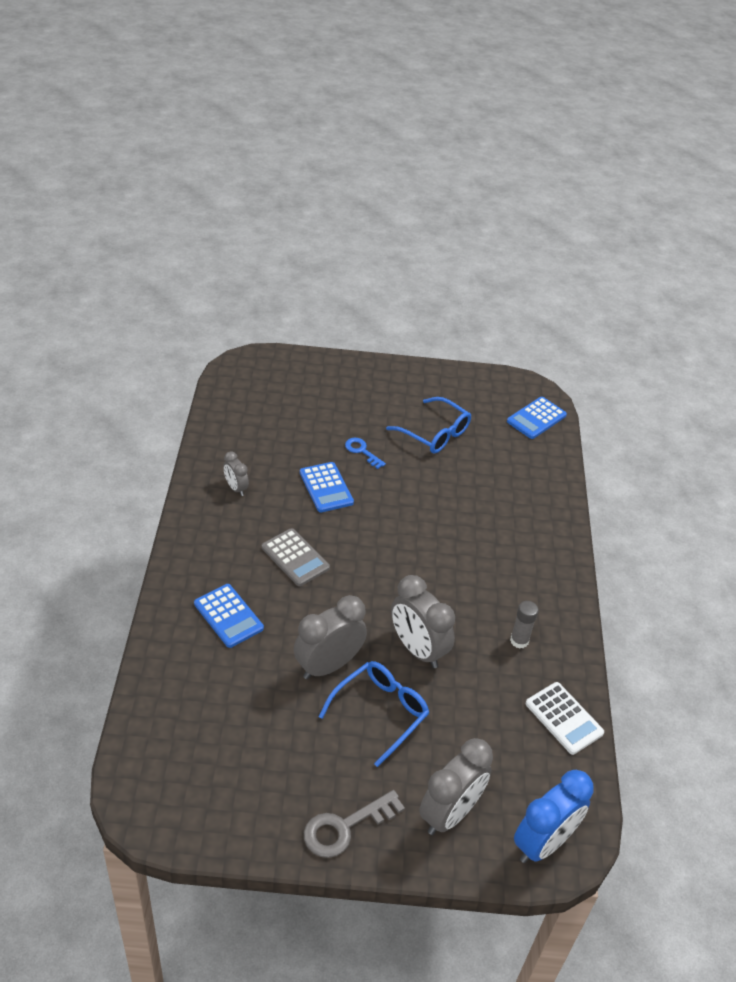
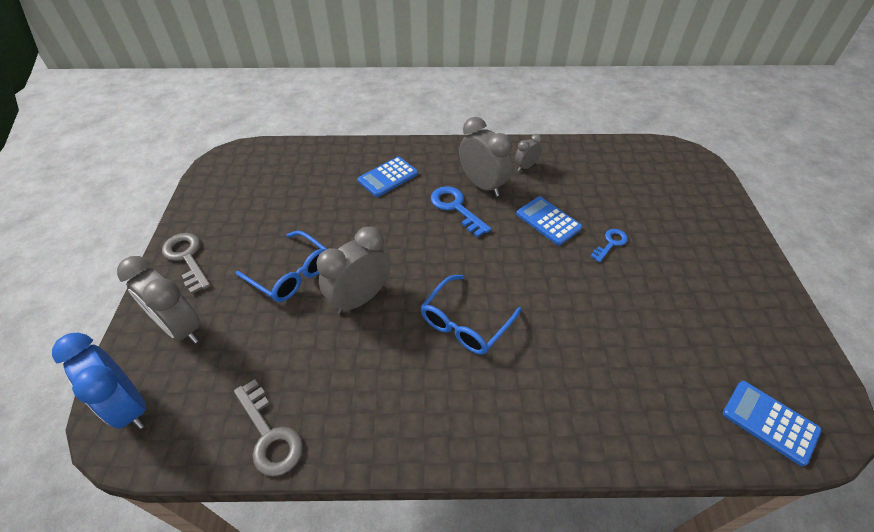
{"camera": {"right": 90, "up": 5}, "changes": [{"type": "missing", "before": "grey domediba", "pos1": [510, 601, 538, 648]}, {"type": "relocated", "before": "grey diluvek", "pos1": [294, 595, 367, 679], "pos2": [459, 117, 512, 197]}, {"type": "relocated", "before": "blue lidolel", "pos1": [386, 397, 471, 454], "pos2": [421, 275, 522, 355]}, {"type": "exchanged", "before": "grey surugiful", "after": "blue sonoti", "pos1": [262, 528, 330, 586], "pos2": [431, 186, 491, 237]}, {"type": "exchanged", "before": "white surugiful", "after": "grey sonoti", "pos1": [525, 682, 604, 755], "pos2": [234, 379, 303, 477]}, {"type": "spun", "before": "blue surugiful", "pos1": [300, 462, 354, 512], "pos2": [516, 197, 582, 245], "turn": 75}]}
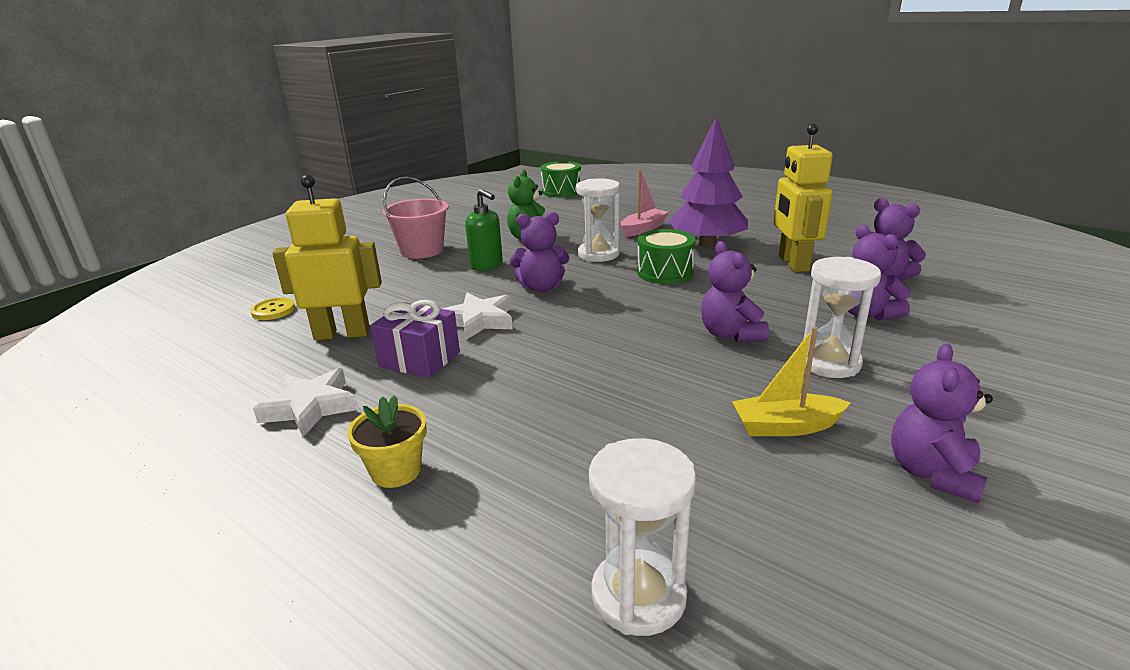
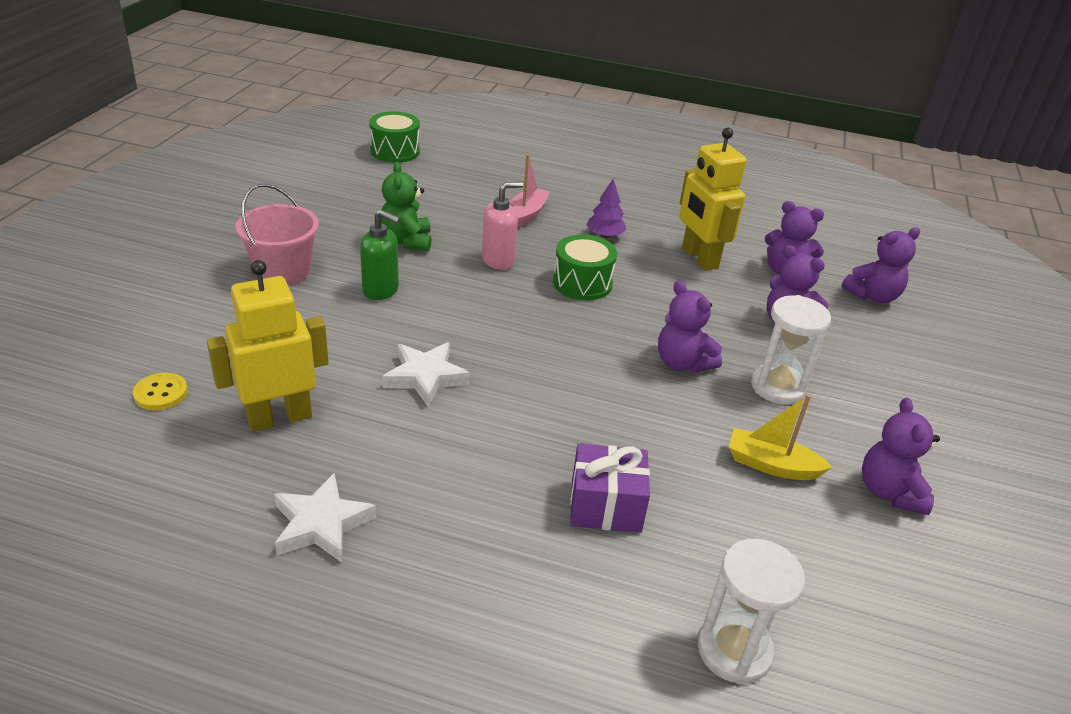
{"camera": {"right": -25, "up": 10}, "changes": [{"type": "missing", "before": "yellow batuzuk", "pos1": [347, 395, 427, 488]}, {"type": "relocated", "before": "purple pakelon", "pos1": [370, 300, 460, 378], "pos2": [570, 443, 650, 533]}, {"type": "relocated", "before": "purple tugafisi", "pos1": [510, 212, 569, 292], "pos2": [842, 227, 920, 303]}, {"type": "exchanged", "before": "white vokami", "after": "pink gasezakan", "pos1": [576, 178, 620, 262], "pos2": [482, 182, 523, 270]}, {"type": "spun", "before": "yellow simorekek", "pos1": [732, 327, 850, 436], "pos2": [729, 394, 832, 480], "turn": 45}, {"type": "size", "before": "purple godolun", "pos1": [669, 116, 748, 248], "pos2": [587, 179, 627, 238], "scale": 0.47}]}
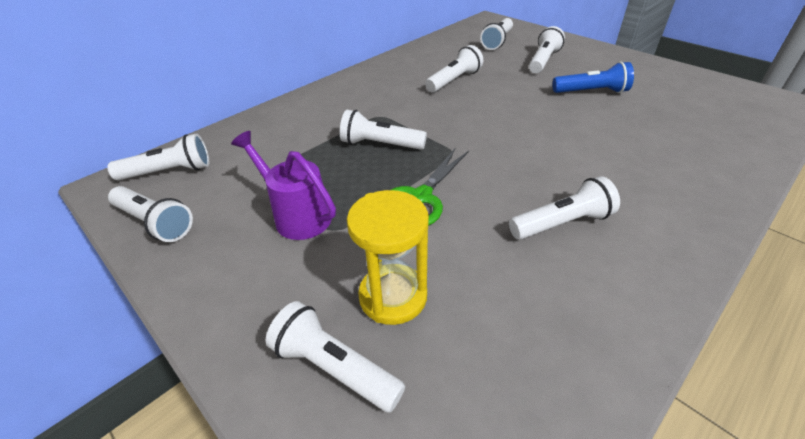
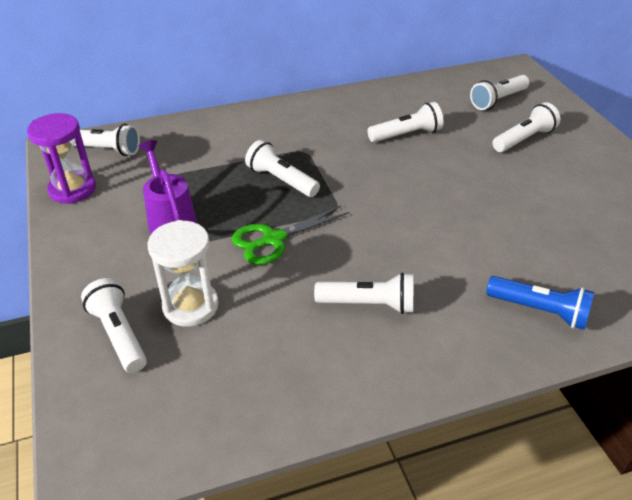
{"camera": {"right": 25, "up": 0}, "changes": [{"type": "relocated", "before": "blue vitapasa", "pos1": [552, 62, 634, 93], "pos2": [486, 276, 594, 330]}, {"type": "exchanged", "before": "white vitapasa", "after": "purple vokami", "pos1": [108, 186, 193, 242], "pos2": [27, 113, 96, 204]}, {"type": "colour", "before": "yellow vokami", "after": "white vokami", "pos1": [347, 190, 429, 325], "pos2": [147, 220, 219, 327]}]}
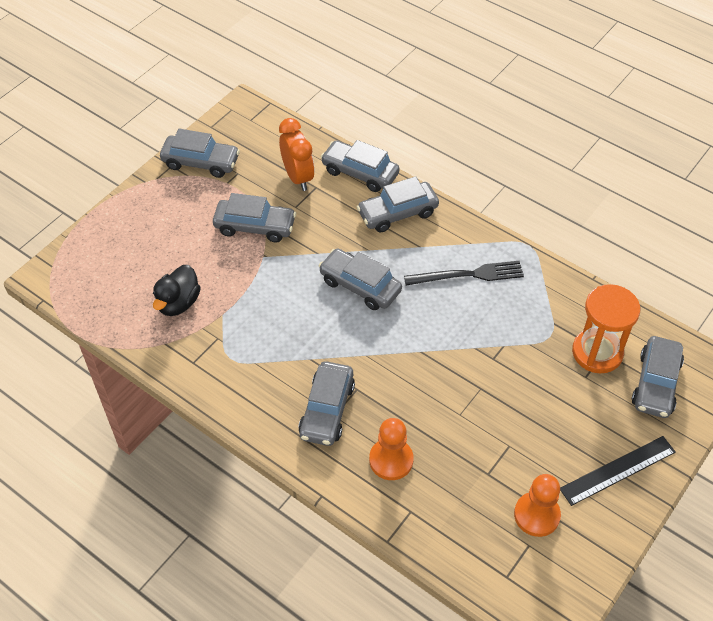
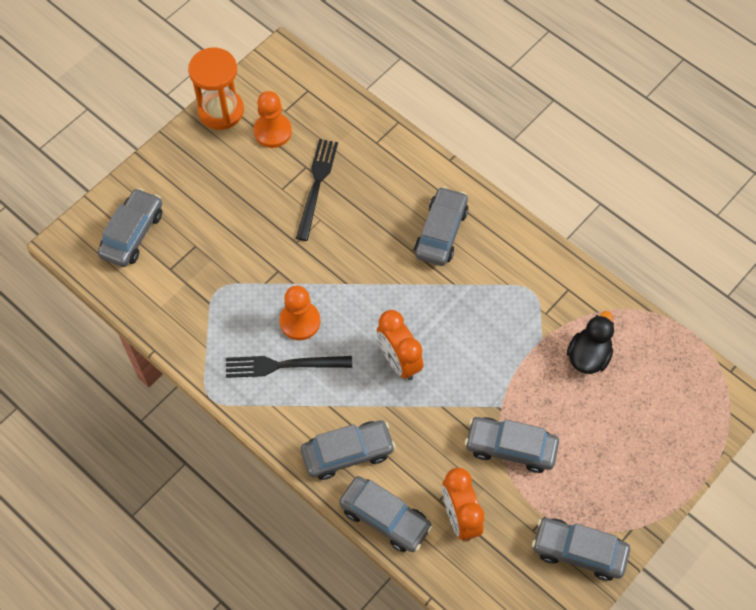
{"camera": {"right": -175, "up": 10}, "changes": [{"type": "missing", "before": "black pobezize", "pos1": [560, 436, 676, 506]}, {"type": "appeared", "after": "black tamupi", "pos2": [296, 139, 338, 241]}, {"type": "relocated", "before": "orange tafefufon", "pos1": [369, 418, 414, 480], "pos2": [279, 285, 320, 340]}, {"type": "relocated", "before": "orange vokami", "pos1": [572, 284, 640, 373], "pos2": [188, 48, 244, 130]}, {"type": "exchanged", "before": "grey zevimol", "after": "orange diluvek", "pos1": [319, 248, 402, 310], "pos2": [377, 310, 423, 380]}]}
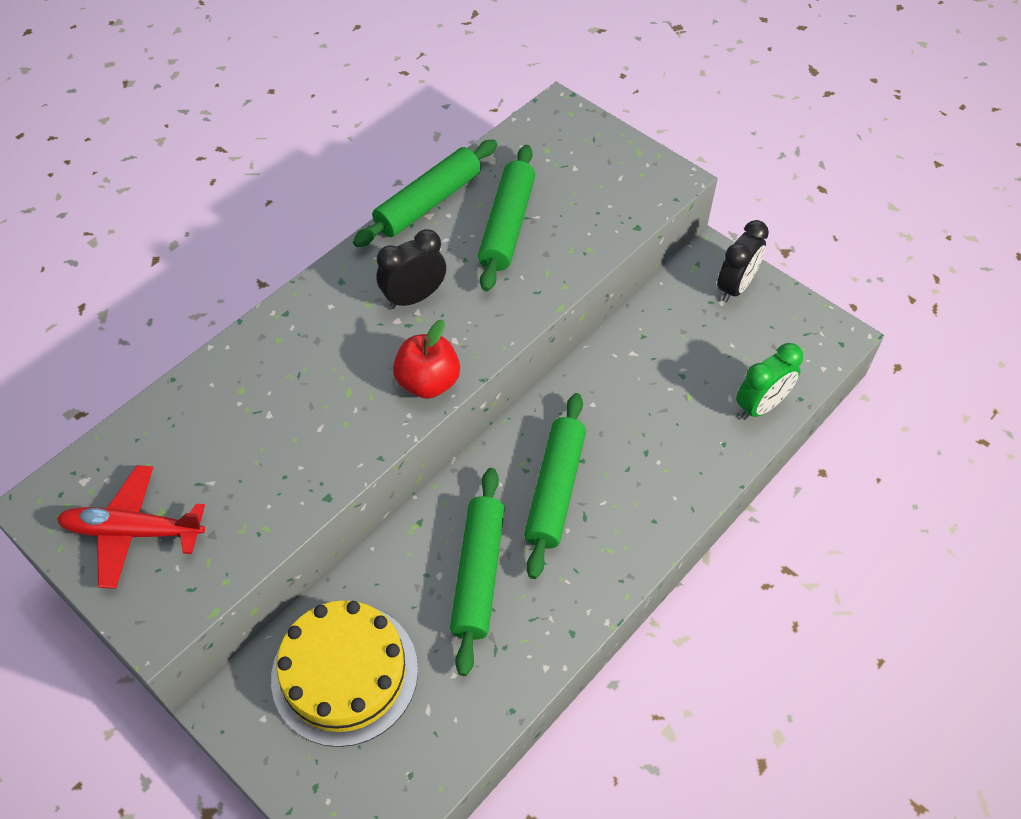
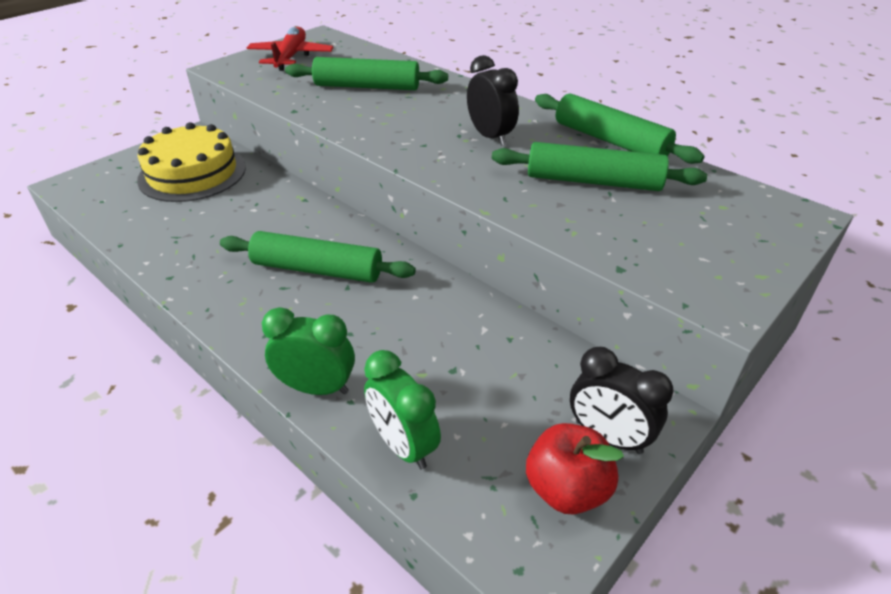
{"camera": {"right": 90, "up": -15}, "changes": [{"type": "appeared", "after": "green diluvek", "pos2": [262, 307, 355, 395]}, {"type": "relocated", "before": "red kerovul", "pos1": [393, 319, 460, 399], "pos2": [526, 423, 624, 515]}, {"type": "relocated", "before": "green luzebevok", "pos1": [450, 468, 505, 676], "pos2": [285, 57, 448, 90]}]}
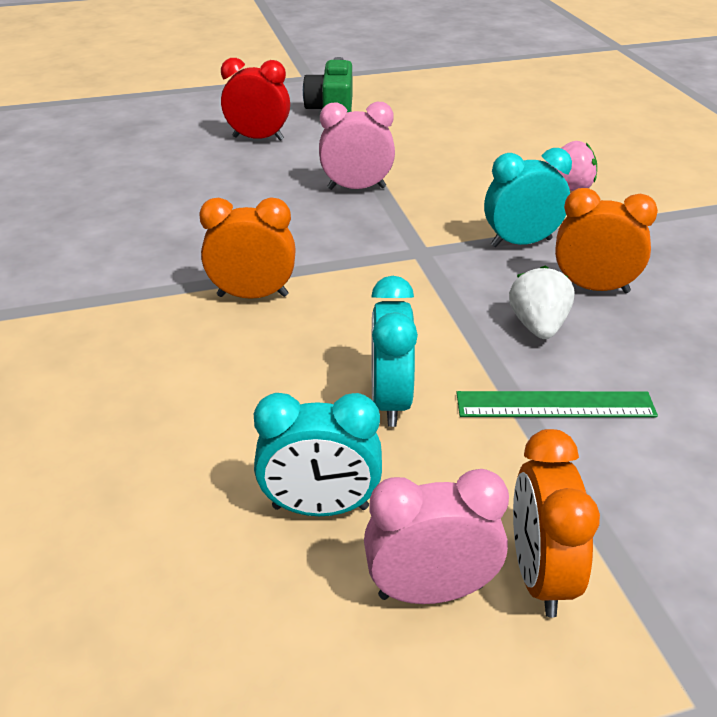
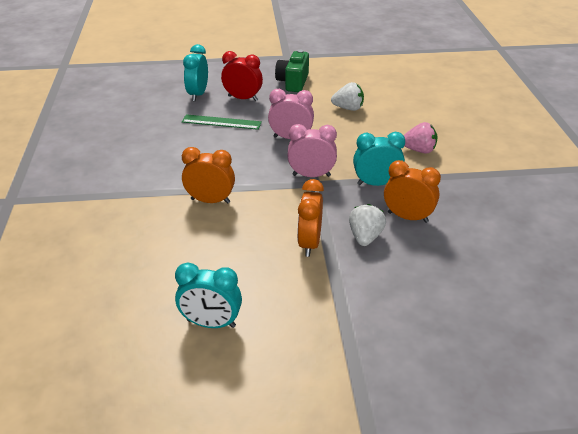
{"camera": {"right": 10, "up": 0}, "changes": [{"type": "appeared", "after": "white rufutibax", "pos2": [331, 82, 364, 111]}, {"type": "relocated", "before": "pink diluvek", "pos1": [364, 469, 509, 604], "pos2": [287, 124, 337, 177]}, {"type": "relocated", "before": "turquoise diluvek", "pos1": [371, 276, 418, 427], "pos2": [183, 44, 208, 101]}, {"type": "relocated", "before": "green pobezize", "pos1": [456, 391, 658, 417], "pos2": [182, 114, 262, 130]}, {"type": "relocated", "before": "orange diluvek", "pos1": [513, 429, 600, 618], "pos2": [297, 179, 324, 257]}]}
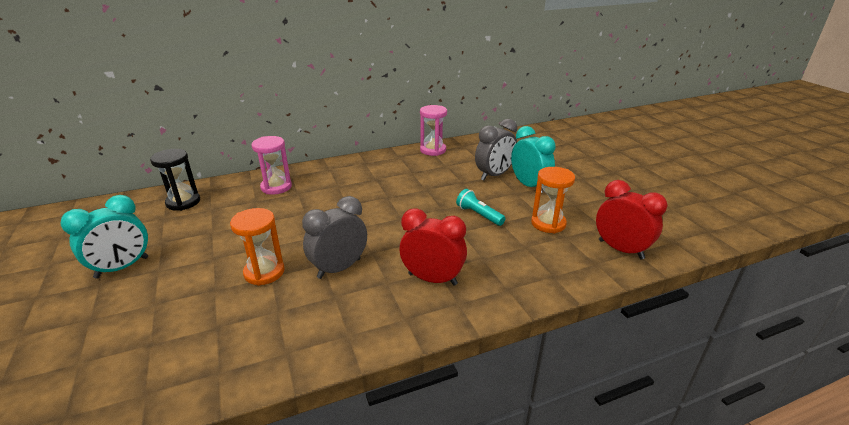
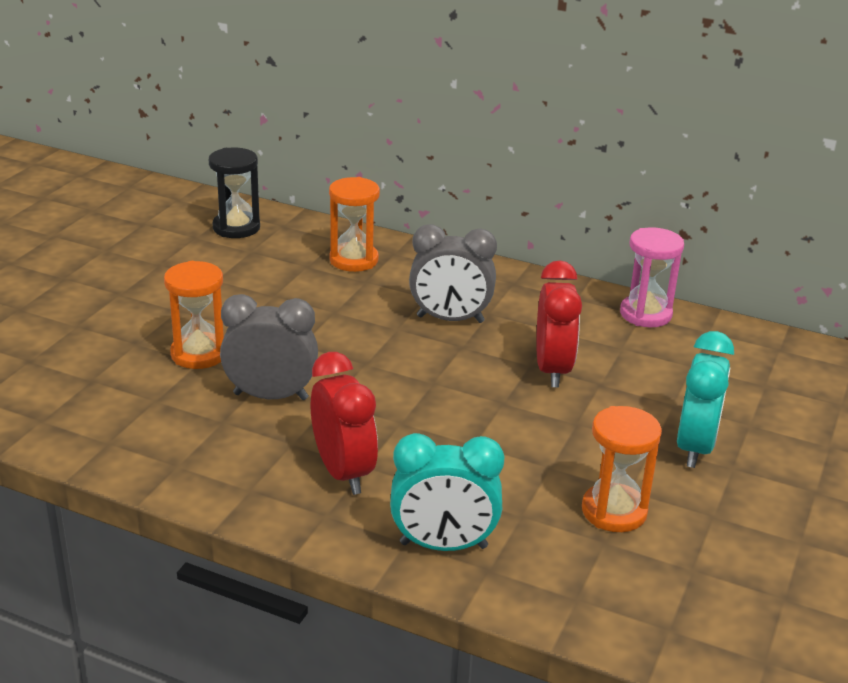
{"camera": {"right": 45, "up": 0}, "changes": [{"type": "missing", "before": "turquoise vitapasa", "pos1": [456, 189, 505, 226]}, {"type": "relocated", "before": "turquoise diluvek", "pos1": [61, 195, 148, 279], "pos2": [390, 433, 504, 551]}, {"type": "relocated", "before": "grey diluvek", "pos1": [475, 119, 517, 180], "pos2": [409, 224, 497, 323]}, {"type": "relocated", "before": "red diluvek", "pos1": [596, 180, 668, 259], "pos2": [536, 260, 582, 388]}, {"type": "colour", "before": "pink vokami", "after": "orange vokami", "pos1": [251, 136, 292, 195], "pos2": [329, 177, 380, 272]}]}
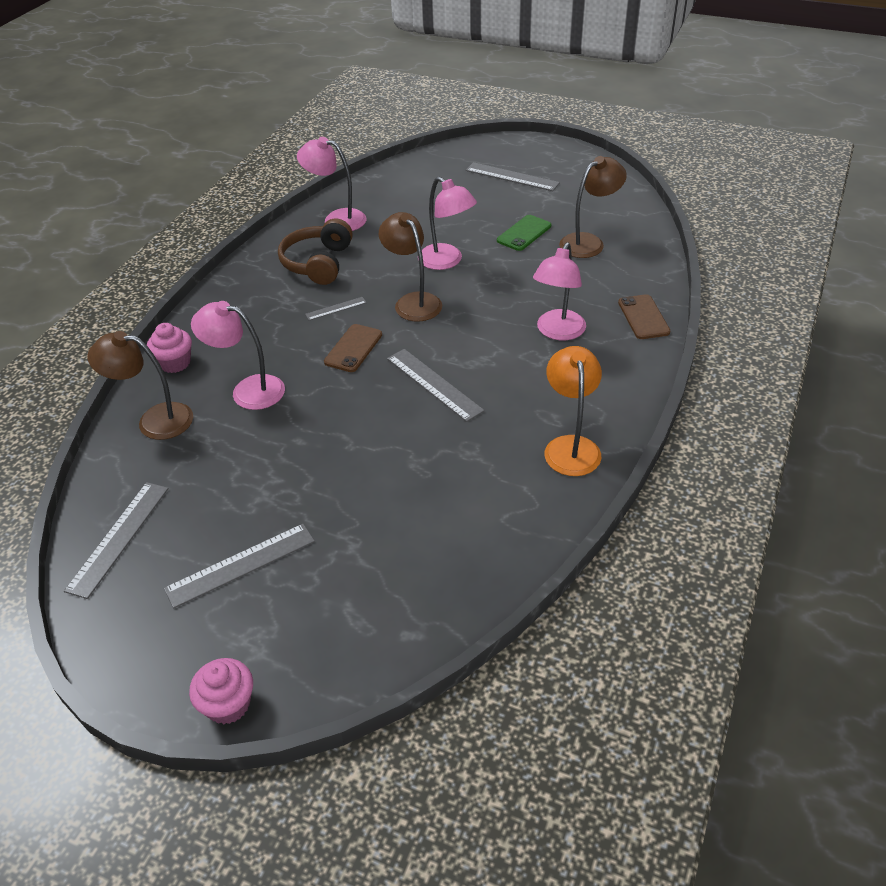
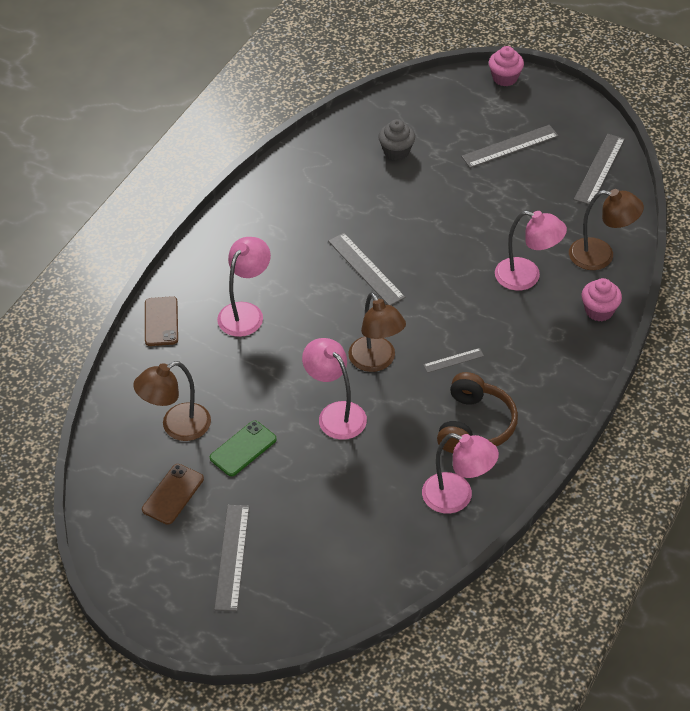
{"camera": {"right": -175, "up": 5}, "changes": [{"type": "missing", "before": "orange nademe", "pos1": [545, 346, 602, 476]}, {"type": "appeared", "after": "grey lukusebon", "pos2": [378, 119, 415, 161]}, {"type": "relocated", "before": "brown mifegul", "pos1": [324, 324, 382, 372], "pos2": [142, 464, 204, 525]}, {"type": "spun", "before": "grey pobezize", "pos1": [466, 162, 560, 191], "pos2": [214, 505, 250, 611], "turn": 60}]}
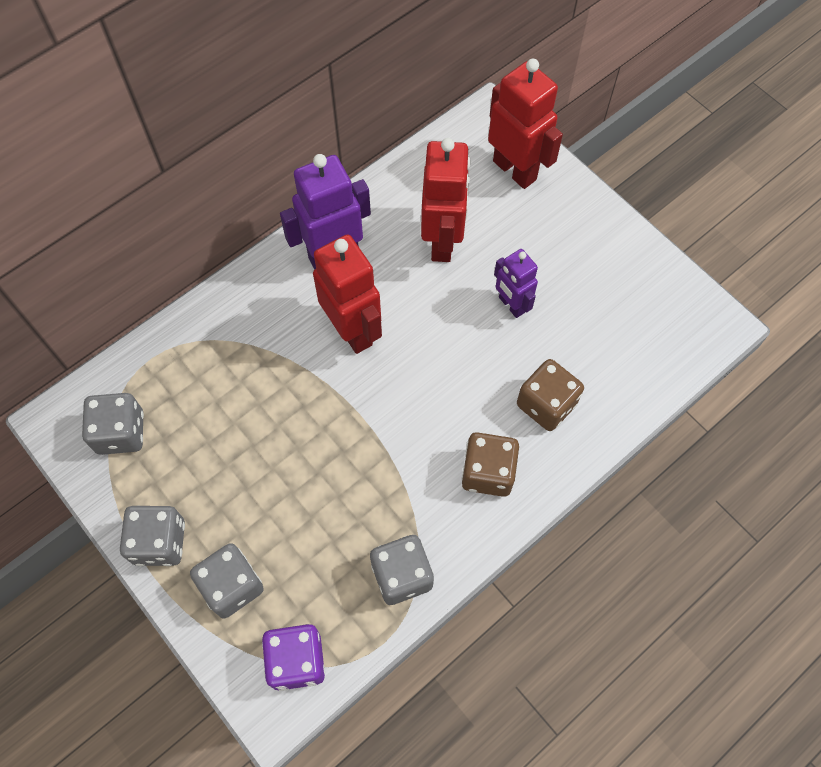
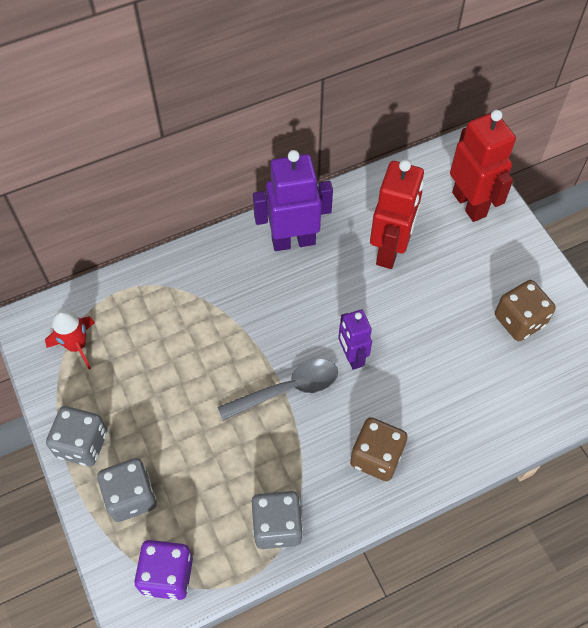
{"camera": {"right": 15, "up": -5}, "changes": [{"type": "missing", "before": "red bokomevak", "pos1": [313, 234, 382, 354]}, {"type": "appeared", "after": "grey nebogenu", "pos2": [218, 359, 338, 421]}, {"type": "relocated", "before": "purple bokomevak", "pos1": [494, 249, 538, 318], "pos2": [338, 310, 372, 370]}, {"type": "relocated", "before": "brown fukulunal", "pos1": [517, 359, 584, 431], "pos2": [495, 280, 556, 341]}, {"type": "exchanged", "before": "grey fukulunal", "after": "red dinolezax", "pos1": [82, 393, 144, 455], "pos2": [45, 310, 95, 369]}]}
